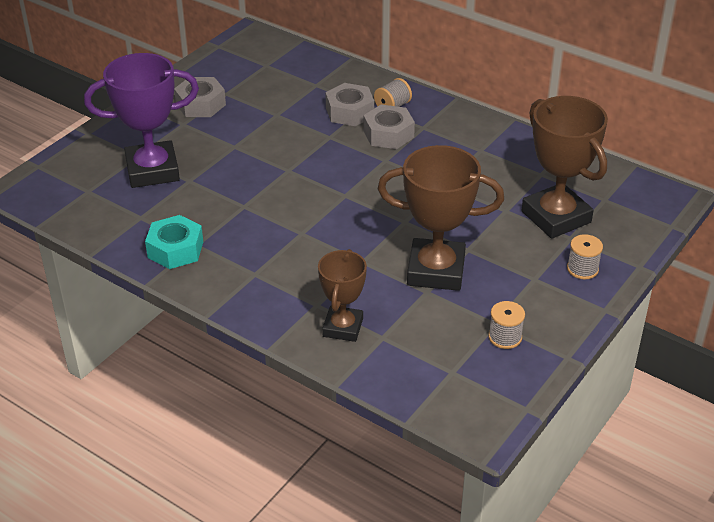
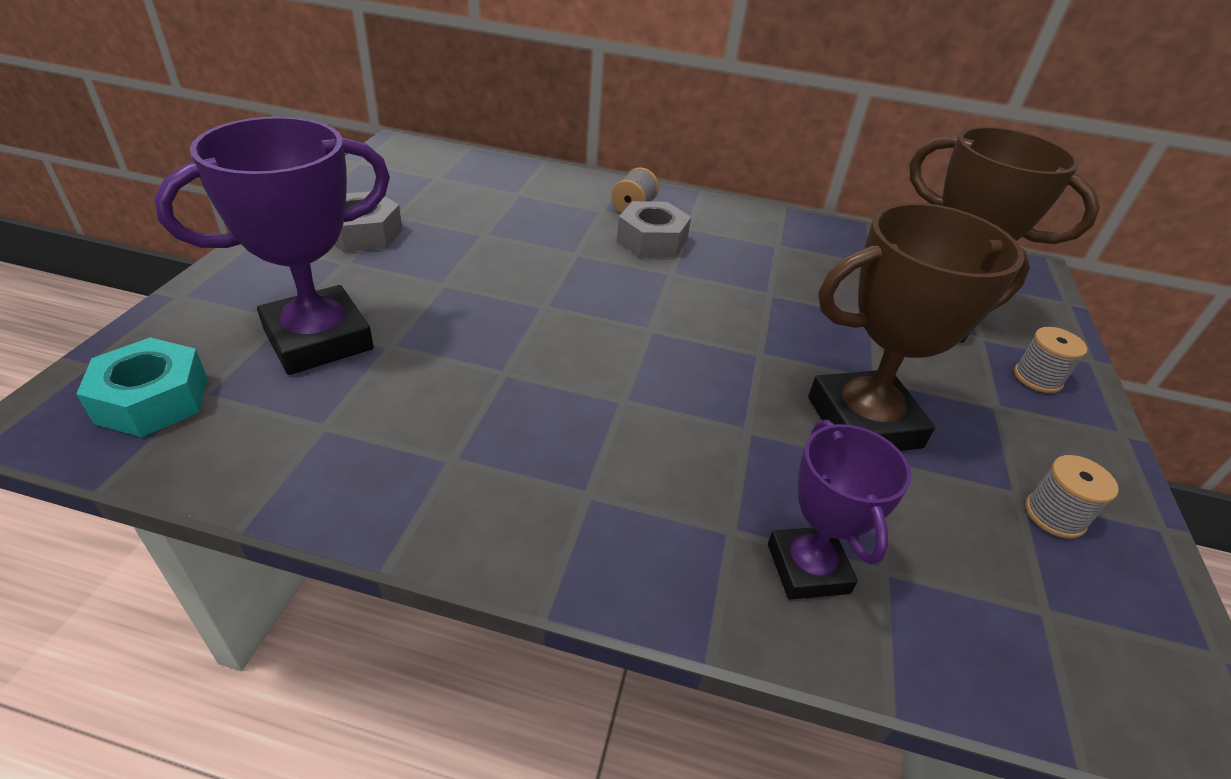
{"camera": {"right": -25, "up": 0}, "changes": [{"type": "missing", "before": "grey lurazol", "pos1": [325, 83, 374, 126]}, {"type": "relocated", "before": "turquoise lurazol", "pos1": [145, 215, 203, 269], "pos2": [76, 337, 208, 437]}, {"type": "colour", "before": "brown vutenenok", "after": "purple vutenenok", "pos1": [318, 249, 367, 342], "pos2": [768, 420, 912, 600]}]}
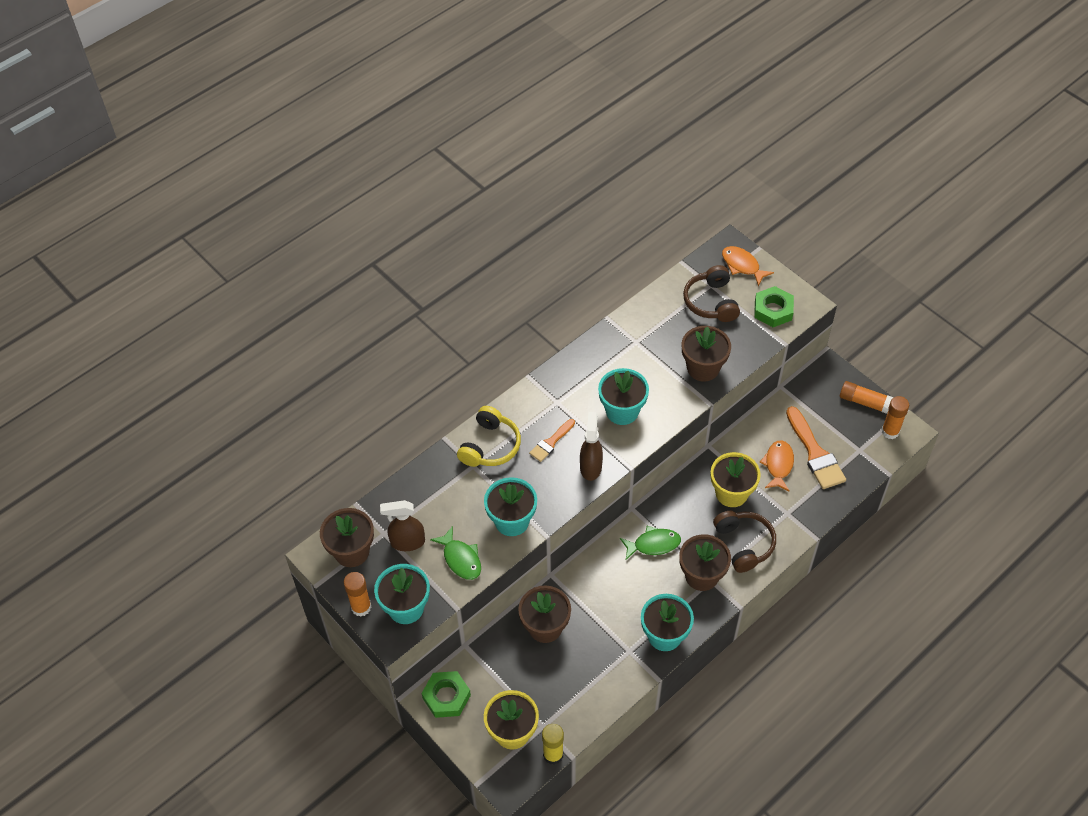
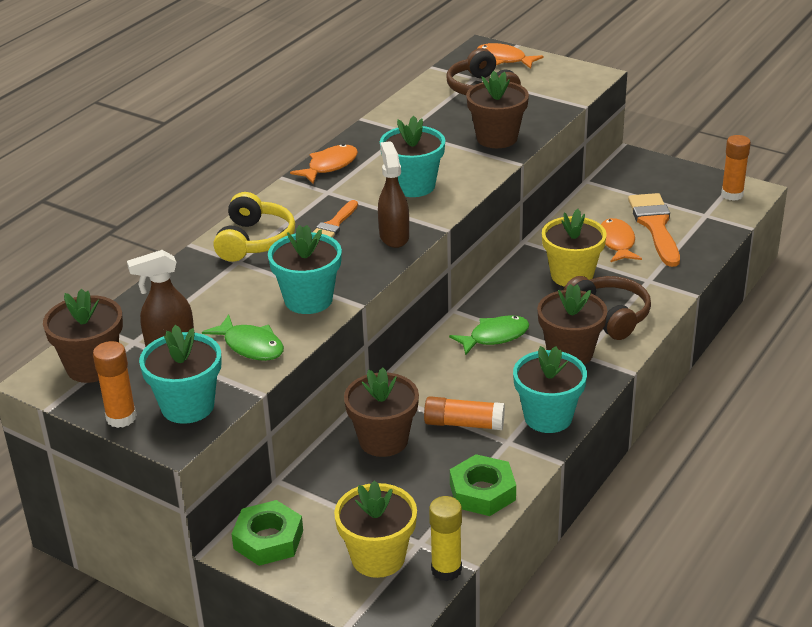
{"camera": {"right": -15, "up": -20}, "changes": [{"type": "appeared", "after": "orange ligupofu", "pos2": [290, 144, 358, 184]}, {"type": "relocated", "before": "green lurazol", "pos1": [754, 286, 794, 327], "pos2": [450, 454, 516, 516]}, {"type": "relocated", "before": "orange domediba", "pos1": [840, 381, 894, 414], "pos2": [424, 396, 505, 430]}, {"type": "spun", "before": "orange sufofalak", "pos1": [786, 406, 846, 489], "pos2": [628, 193, 680, 267], "turn": -150}]}
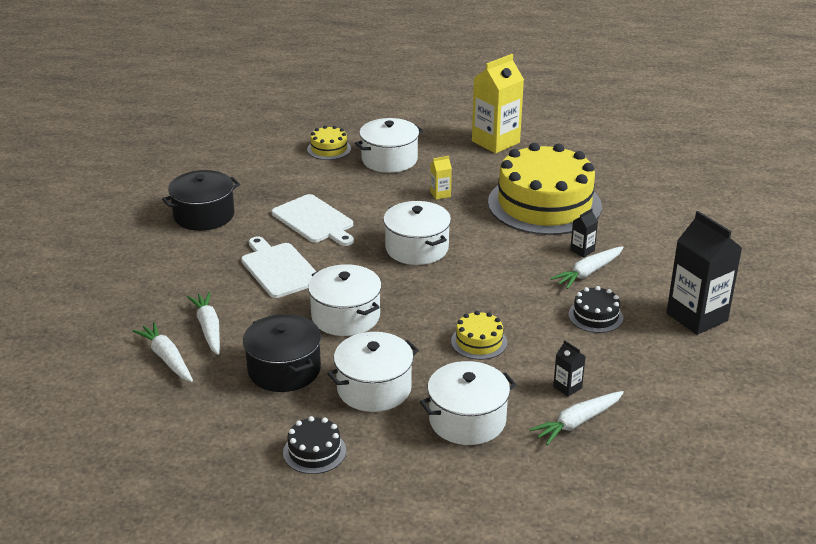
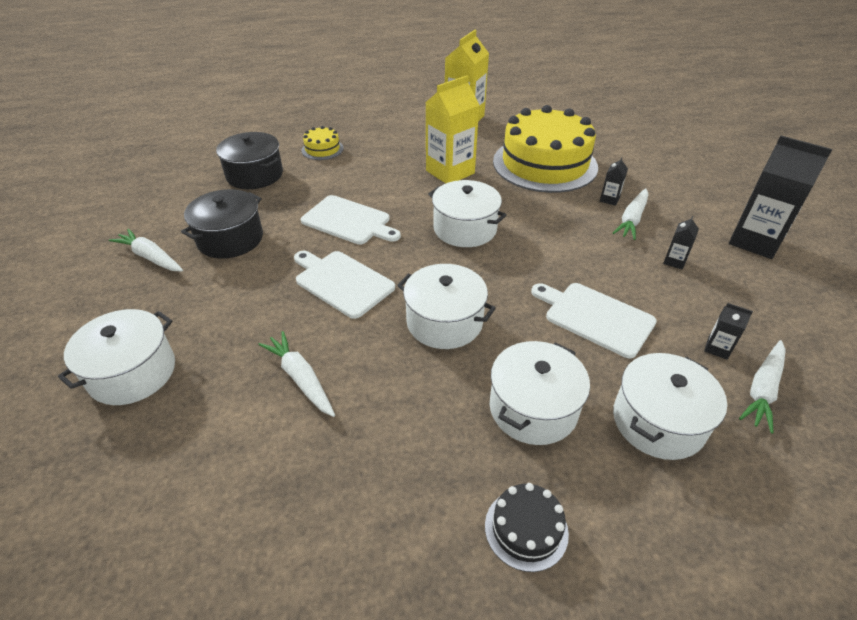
{"camera": {"right": -20, "up": 10}, "changes": [{"type": "relocated", "before": "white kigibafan", "pos1": [133, 322, 193, 382], "pos2": [109, 229, 183, 272]}, {"type": "relocated", "before": "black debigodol", "pos1": [243, 314, 321, 392], "pos2": [216, 132, 283, 189]}, {"type": "relocated", "before": "white debigodol", "pos1": [355, 118, 423, 173], "pos2": [58, 309, 175, 405]}, {"type": "exchanged", "before": "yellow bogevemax", "after": "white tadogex", "pos1": [451, 311, 507, 360], "pos2": [531, 283, 657, 358]}, {"type": "exchanged", "before": "black bogevemax", "after": "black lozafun", "pos1": [568, 286, 623, 333], "pos2": [663, 216, 699, 270]}, {"type": "size", "before": "yellow lozafun", "pos1": [430, 156, 452, 200], "pos2": [425, 75, 479, 183], "scale": 2.28}]}
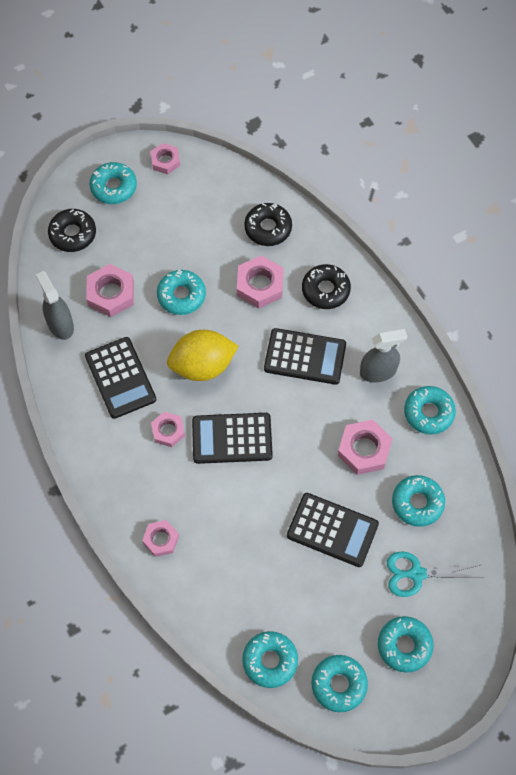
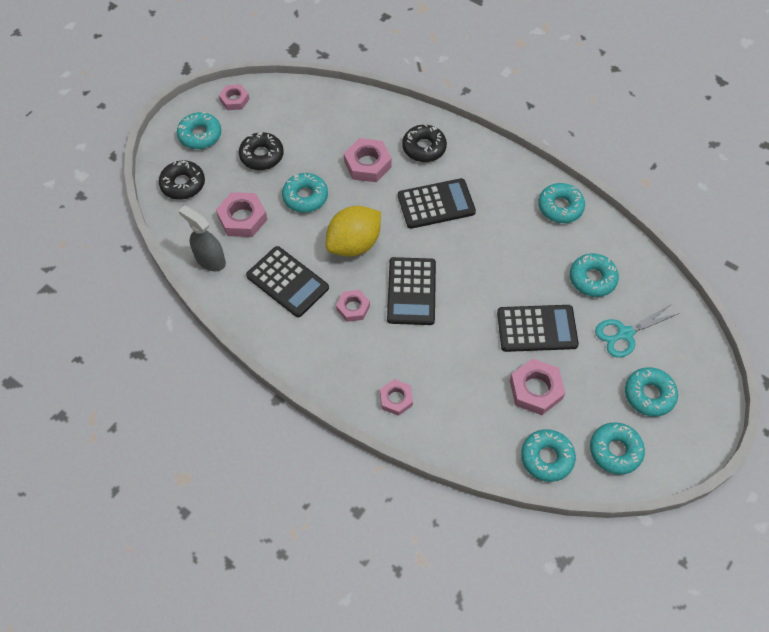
{"camera": {"right": -25, "up": -5}, "changes": [{"type": "missing", "before": "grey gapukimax", "pos1": [360, 329, 407, 383]}, {"type": "relocated", "before": "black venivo", "pos1": [244, 203, 292, 246], "pos2": [239, 131, 284, 170]}, {"type": "relocated", "before": "pink lurazol", "pos1": [338, 420, 393, 475], "pos2": [510, 358, 565, 415]}, {"type": "spun", "before": "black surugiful", "pos1": [192, 413, 273, 464], "pos2": [387, 257, 436, 325], "turn": -60}]}
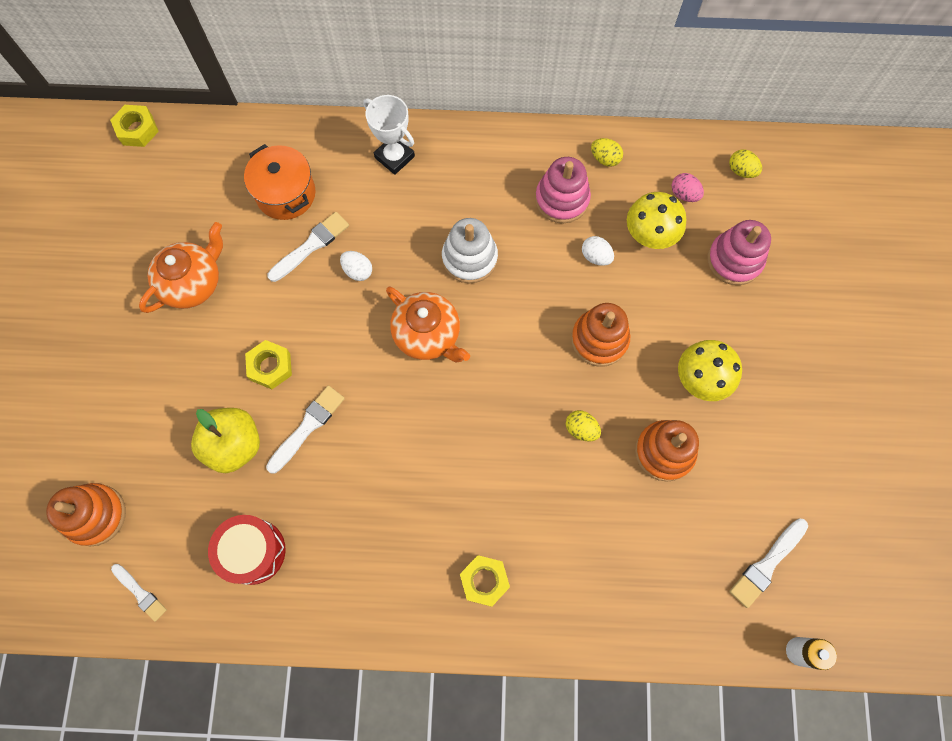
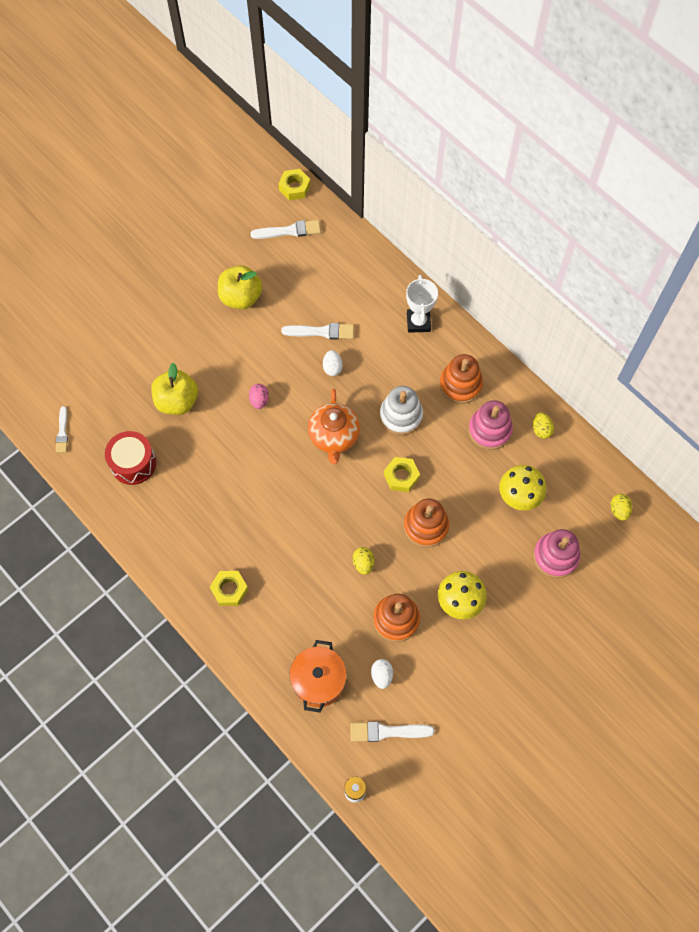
{"camera": {"right": 45, "up": -5}, "changes": [{"type": "relocated", "before": "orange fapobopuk", "pos1": [46, 483, 126, 546], "pos2": [439, 354, 483, 404]}, {"type": "relocated", "before": "orange debigodol", "pos1": [244, 144, 316, 220], "pos2": [289, 640, 347, 713]}, {"type": "relocated", "before": "yellow lurazol", "pos1": [245, 340, 292, 389], "pos2": [384, 457, 420, 492]}, {"type": "relocated", "before": "white sufofalak", "pos1": [266, 386, 345, 474], "pos2": [251, 220, 321, 239]}, {"type": "relocated", "before": "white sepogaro", "pos1": [582, 236, 614, 266], "pos2": [371, 659, 393, 689]}, {"type": "relocated", "before": "pink sepogaro", "pos1": [672, 173, 704, 202], "pos2": [249, 384, 269, 409]}, {"type": "exchanged", "before": "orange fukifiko", "after": "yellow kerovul", "pos1": [139, 222, 223, 313], "pos2": [218, 265, 262, 310]}]}
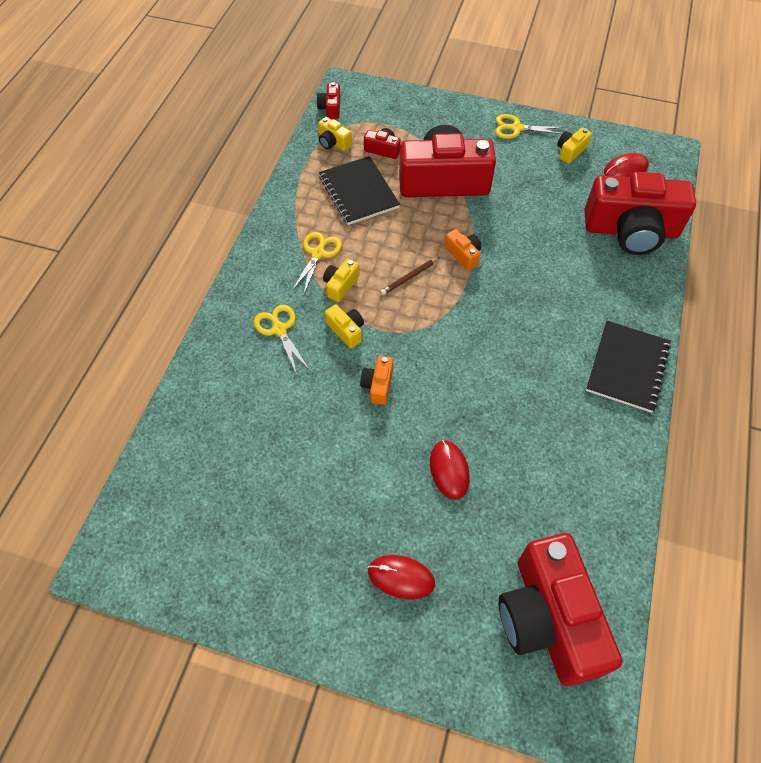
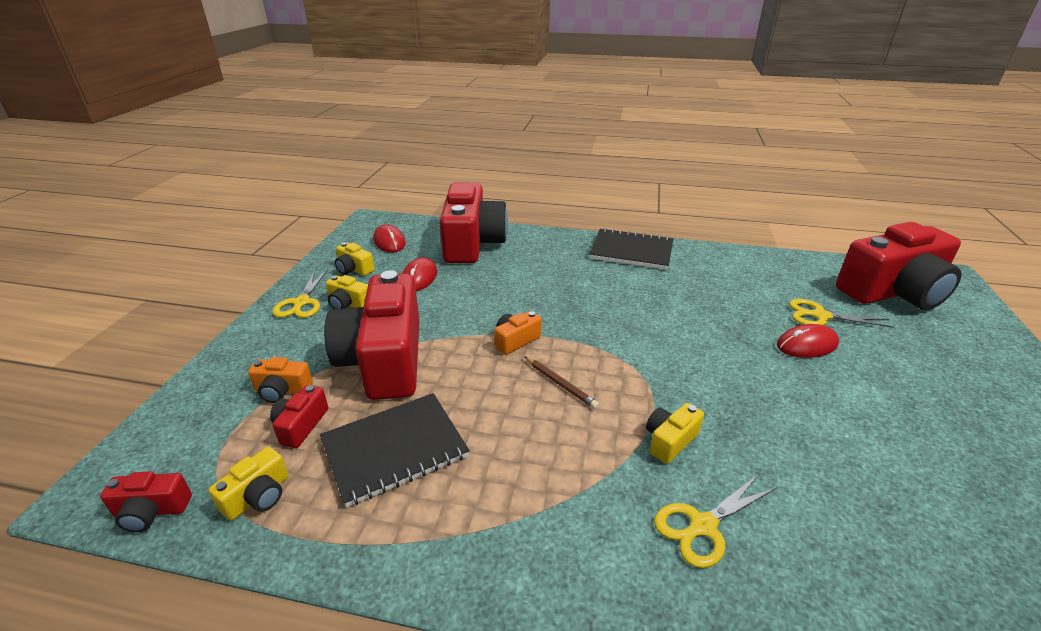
{"camera": {"right": -95, "up": -25}, "changes": [{"type": "relocated", "before": "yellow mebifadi", "pos1": [291, 232, 342, 296], "pos2": [789, 299, 894, 328]}, {"type": "relocated", "before": "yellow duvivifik", "pos1": [323, 259, 359, 302], "pos2": [326, 275, 368, 309]}, {"type": "relocated", "before": "orange duvivifik", "pos1": [360, 356, 393, 405], "pos2": [248, 357, 313, 403]}, {"type": "relocated", "before": "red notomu", "pos1": [368, 555, 435, 599], "pos2": [402, 257, 437, 291]}]}
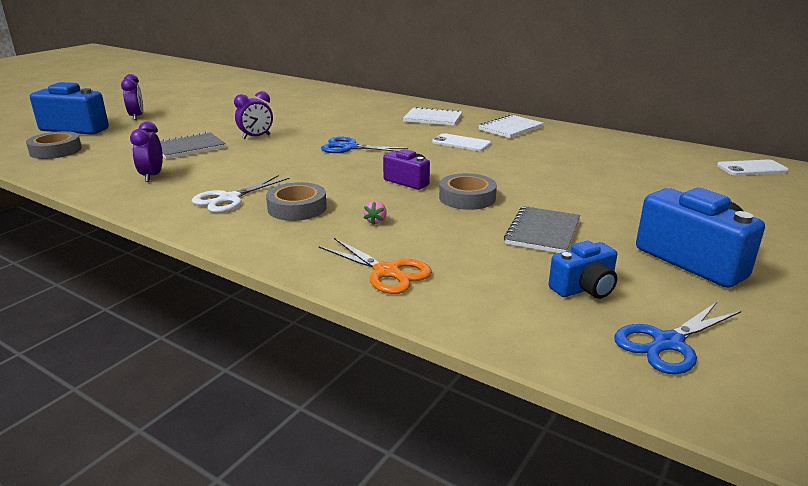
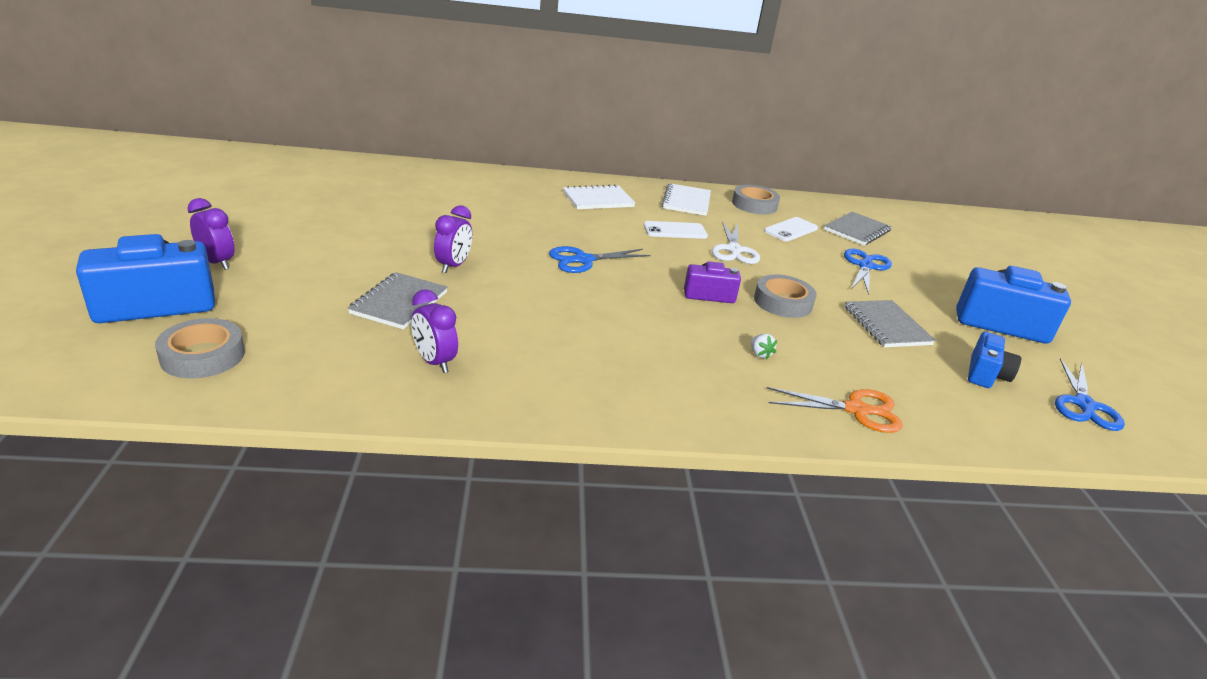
{"camera": {"right": -40, "up": 5}, "changes": [{"type": "appeared", "after": "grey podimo", "pos2": [824, 212, 892, 245]}, {"type": "appeared", "after": "blue mebifadi", "pos2": [844, 248, 892, 295]}, {"type": "relocated", "before": "white mebifadi", "pos1": [192, 175, 290, 213], "pos2": [712, 221, 760, 264]}, {"type": "relocated", "before": "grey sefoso", "pos1": [266, 182, 327, 221], "pos2": [732, 185, 780, 214]}, {"type": "relocated", "before": "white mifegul", "pos1": [717, 159, 789, 175], "pos2": [764, 217, 818, 241]}, {"type": "colour", "before": "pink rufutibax", "after": "white rufutibax", "pos1": [364, 201, 387, 225], "pos2": [751, 334, 777, 360]}]}
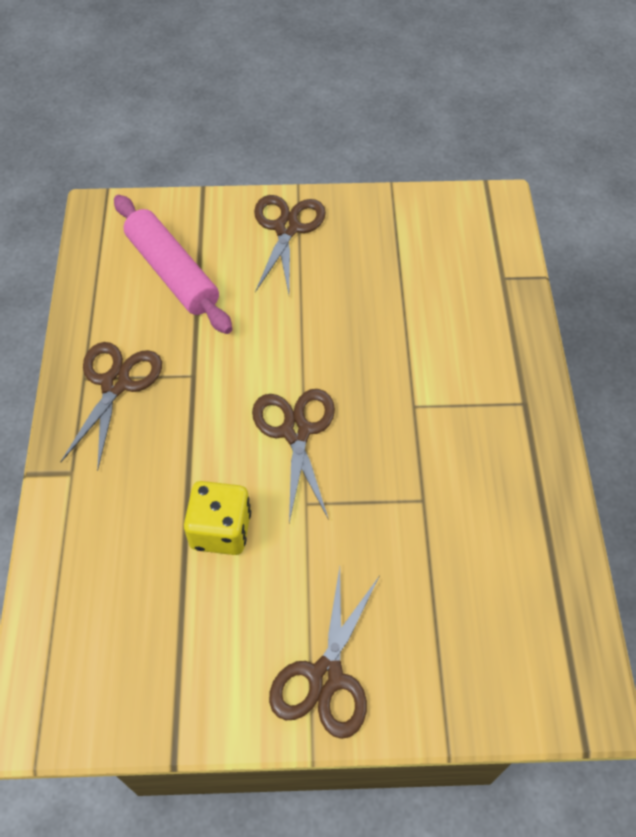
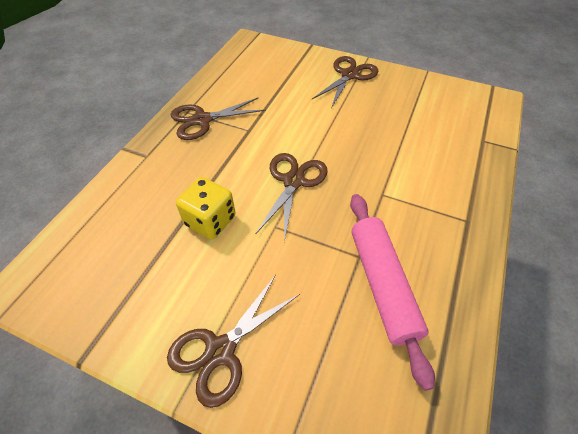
{"camera": {"right": 25, "up": -5}, "changes": [{"type": "relocated", "before": "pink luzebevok", "pos1": [114, 195, 232, 334], "pos2": [350, 194, 435, 391]}, {"type": "spun", "before": "brown mebifadi", "pos1": [61, 342, 162, 471], "pos2": [171, 97, 266, 140], "turn": -150}]}
